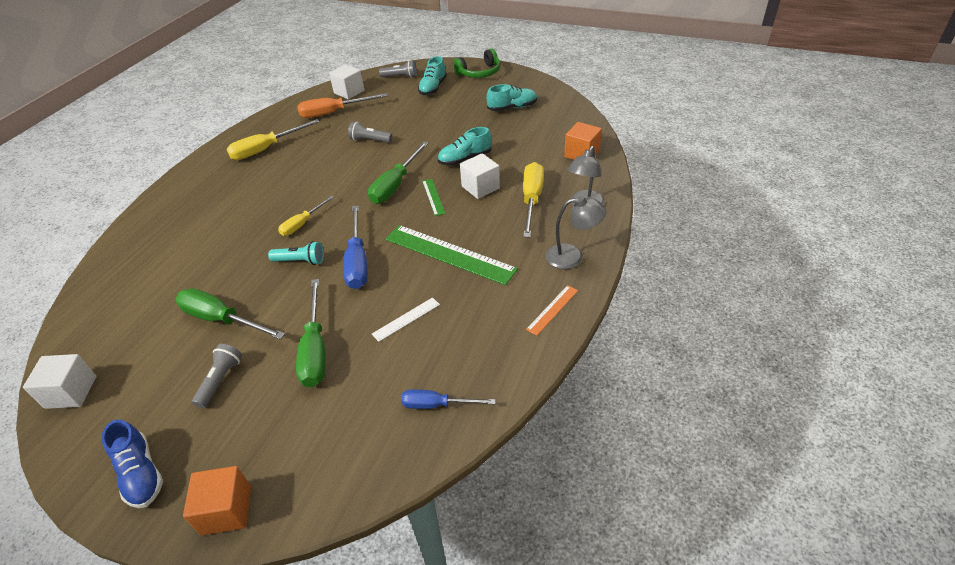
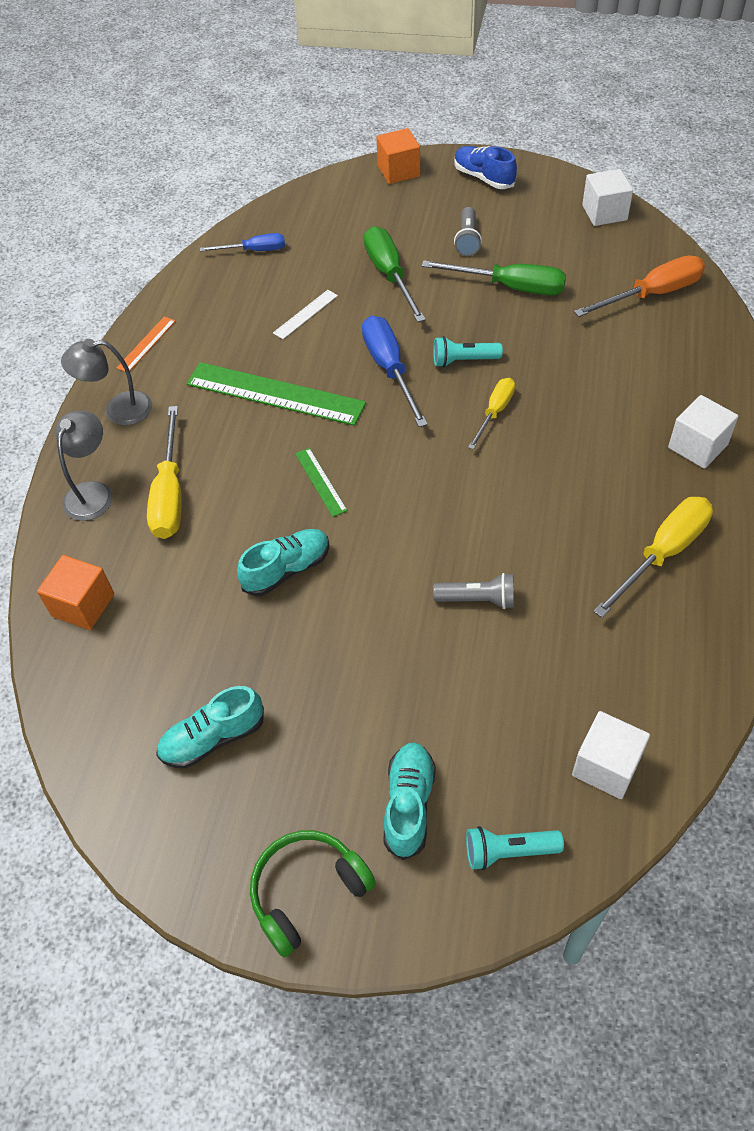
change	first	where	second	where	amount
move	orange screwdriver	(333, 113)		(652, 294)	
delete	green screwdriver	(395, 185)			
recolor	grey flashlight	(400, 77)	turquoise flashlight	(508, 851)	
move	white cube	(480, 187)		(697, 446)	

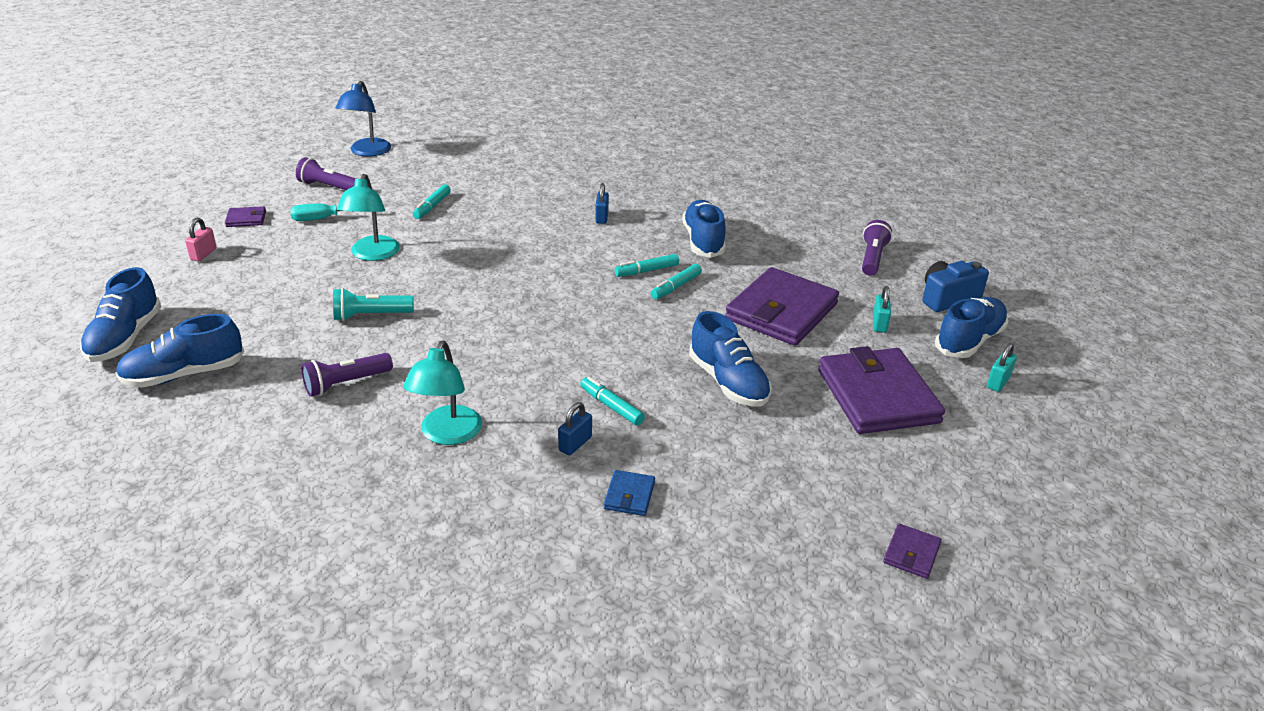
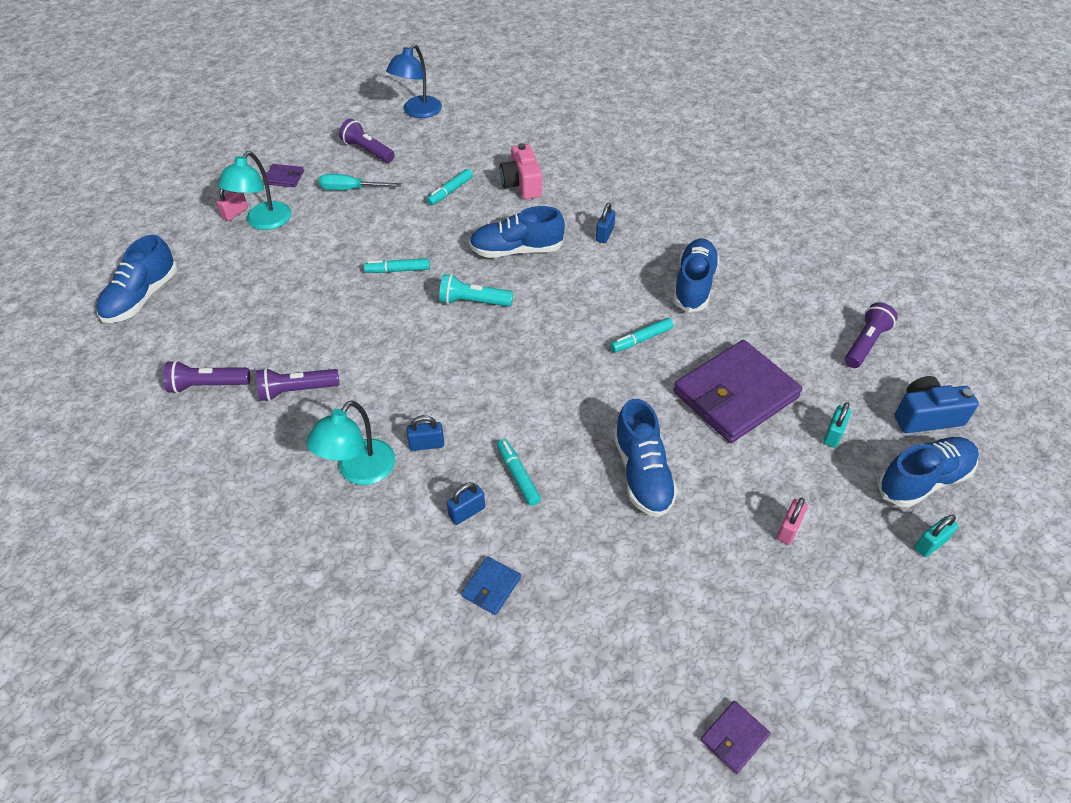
change	first	where	second	where	amount
move	blue shoe	(184, 374)		(516, 250)	
move	turquoise flashlight	(370, 315)		(473, 301)	
move	turquoise lamp	(372, 254)		(263, 222)	
move	turquoise marker	(647, 271)		(398, 270)	
replace	purple wallet	(877, 396)	pink padlock	(788, 529)	
insert			purple flashlight	(207, 385)	
insert			blue padlock	(427, 444)	
insert			pink camera	(522, 184)	

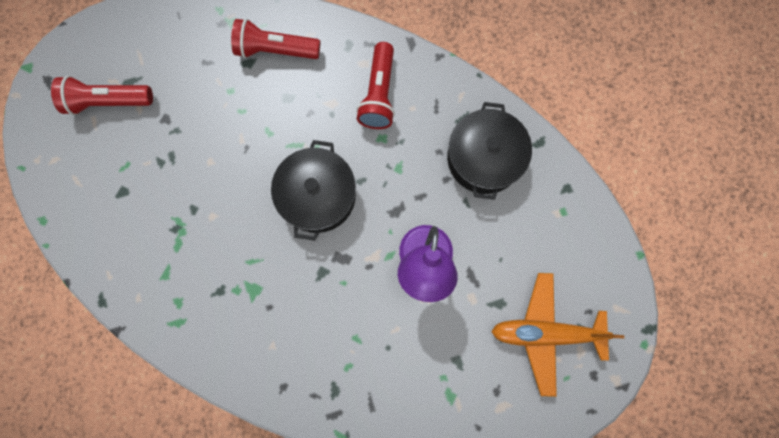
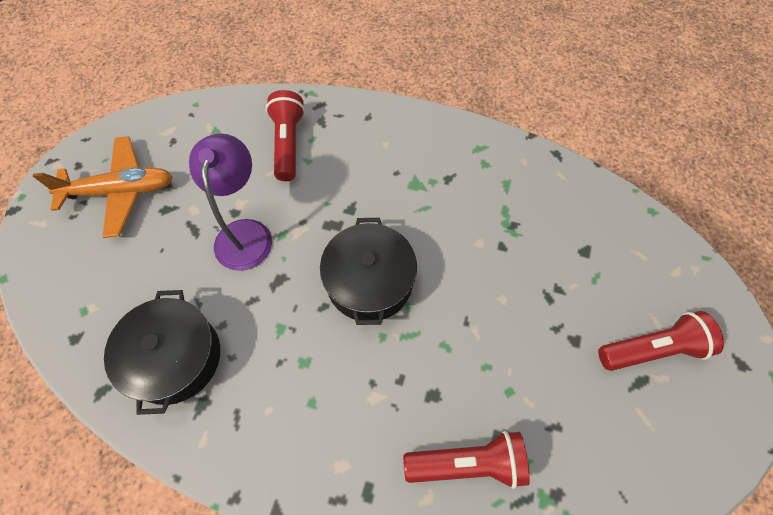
change	first	where	second	where	amount
move	red flashlight	(379, 94)		(288, 144)	

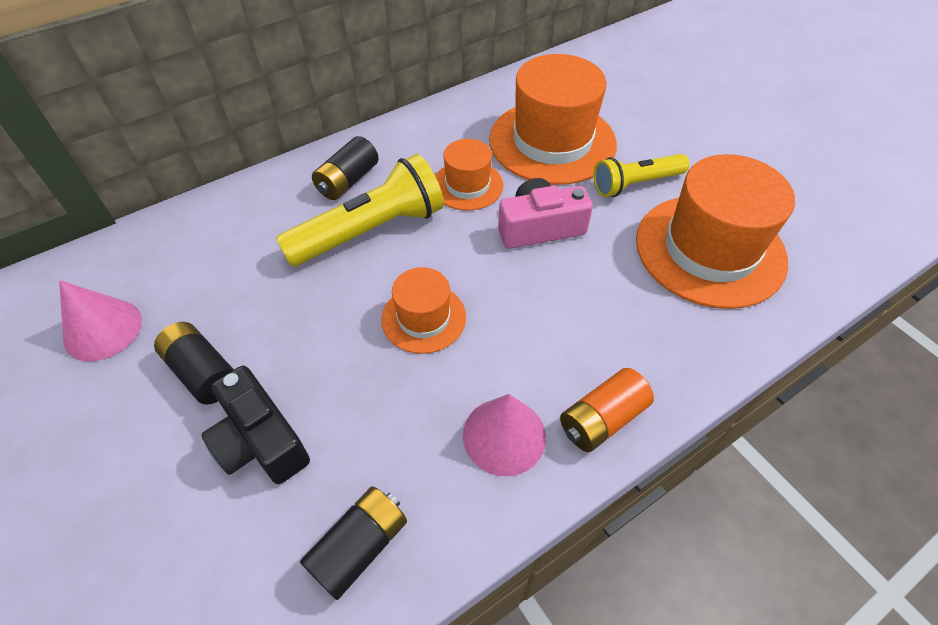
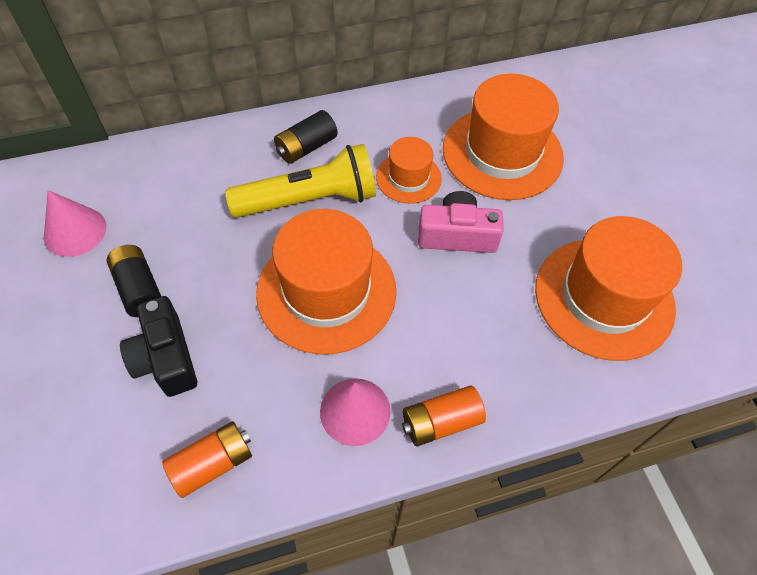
change	first	where	second	where	amount
recolor	black battery	(359, 547)	orange battery	(213, 463)	
resize	orange hat	(423, 318)		(326, 291)	x1.89
delete	yellow flashlight	(635, 184)			

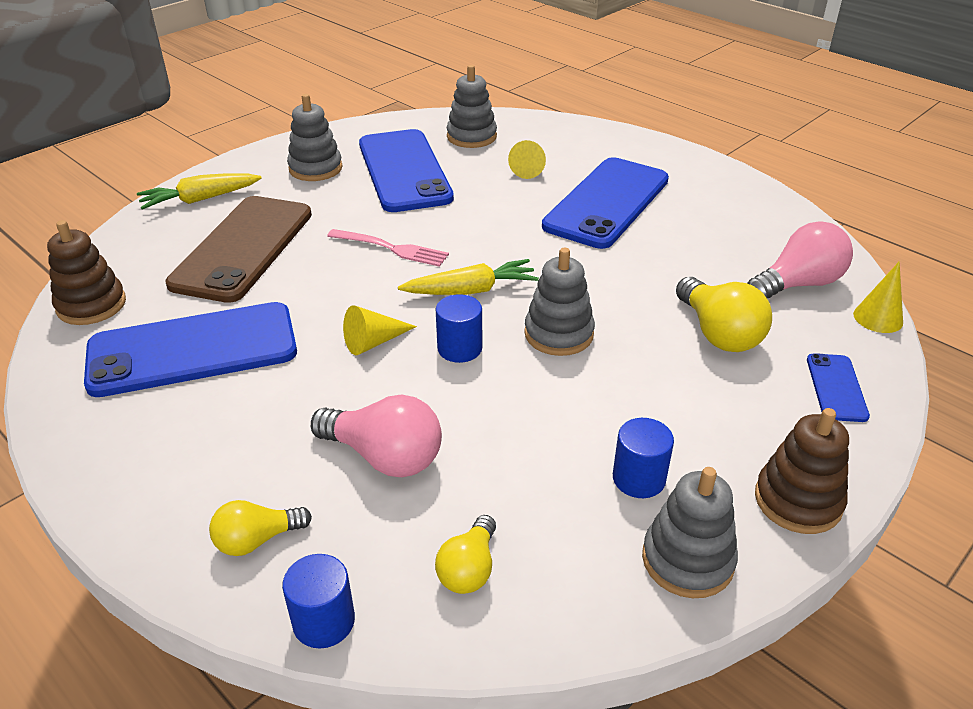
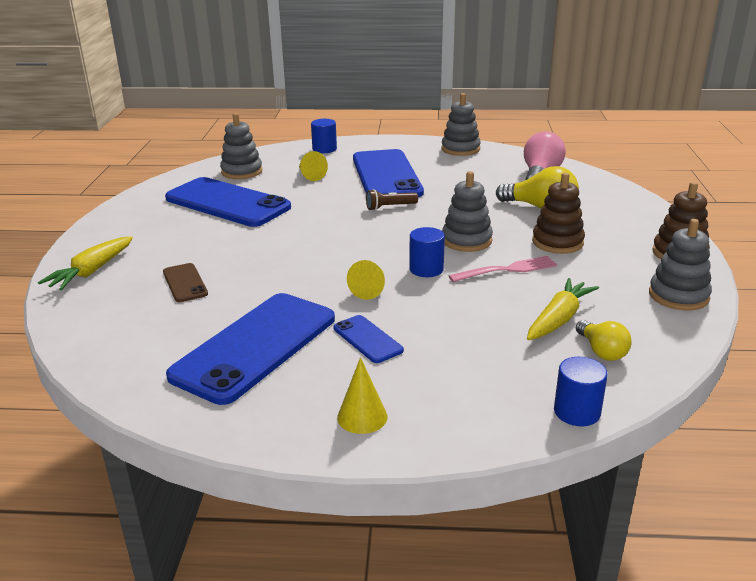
change	first	where	second	where	amount
move	brown stacking toy	(91, 305)		(557, 242)	
resize	brown phone	(243, 248)		(185, 283)	x0.45
delete	yellow light bulb	(257, 540)			
move	grey stacking toy	(315, 168)		(460, 149)	
delete	pink light bulb	(384, 456)			
move	pink fork	(391, 248)		(507, 270)	
move	yellow carrot	(471, 290)		(559, 319)	
move	blue cylinder	(638, 478)		(324, 149)	
move	blue phone	(836, 387)		(367, 339)	
move	yellow cone	(878, 318)		(362, 417)	
insert			brown flashlight	(390, 207)	

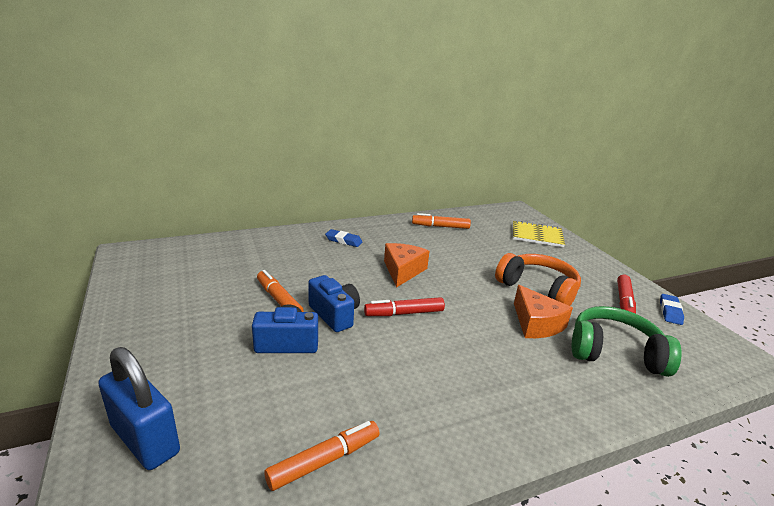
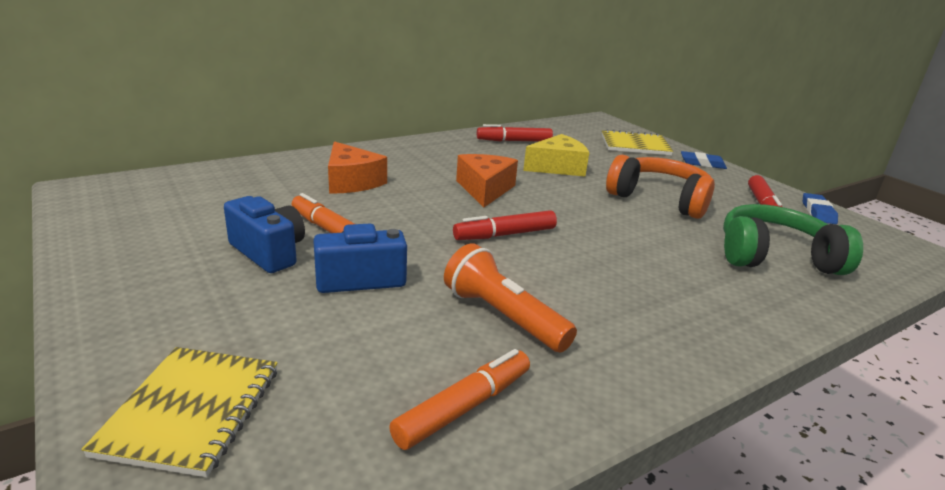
change	first	where	second	where	amount
replace	blue padlock	(145, 439)	yellow notebook	(191, 411)	
move	blue camera	(334, 314)		(269, 252)	
move	blue eraser	(343, 241)		(702, 163)	
recolor	orange marker	(440, 226)	red marker	(514, 141)	
move	orange cheese	(536, 323)		(351, 181)	
insert			orange flashlight	(503, 317)	
insert			yellow cheese	(557, 167)	

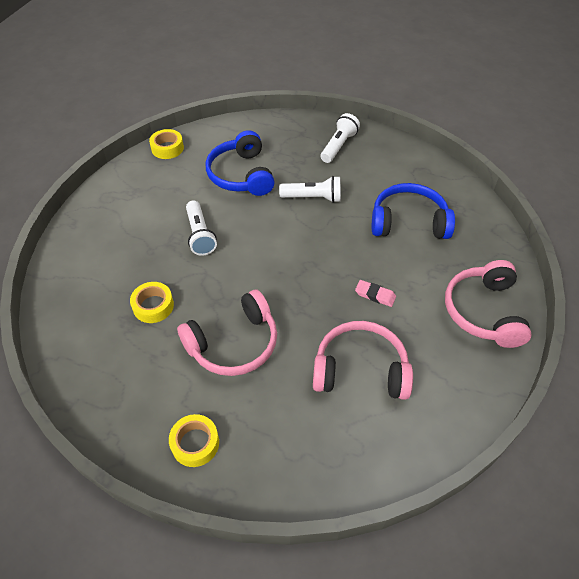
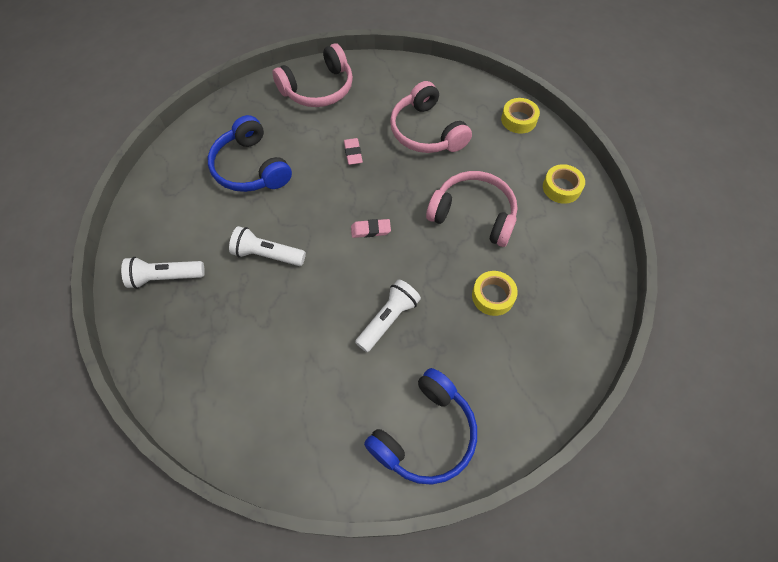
change	first	where	second	where	amount
move	yellow tape	(167, 148)		(518, 120)	
move	blue headphones	(241, 175)		(425, 434)	
rotate	white flashlight	(313, 198)		(267, 254)	45 degrees counterclockwise
insert			pink eraser	(370, 230)	

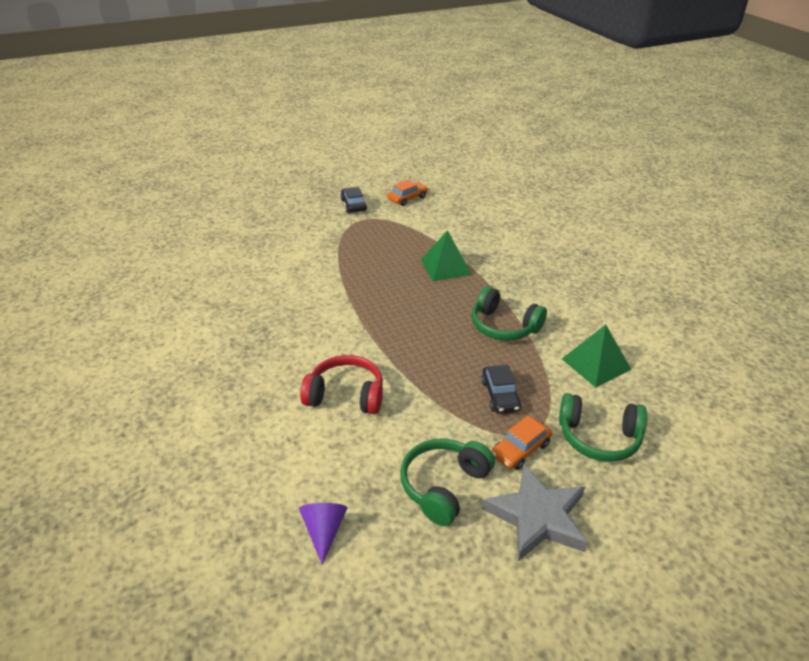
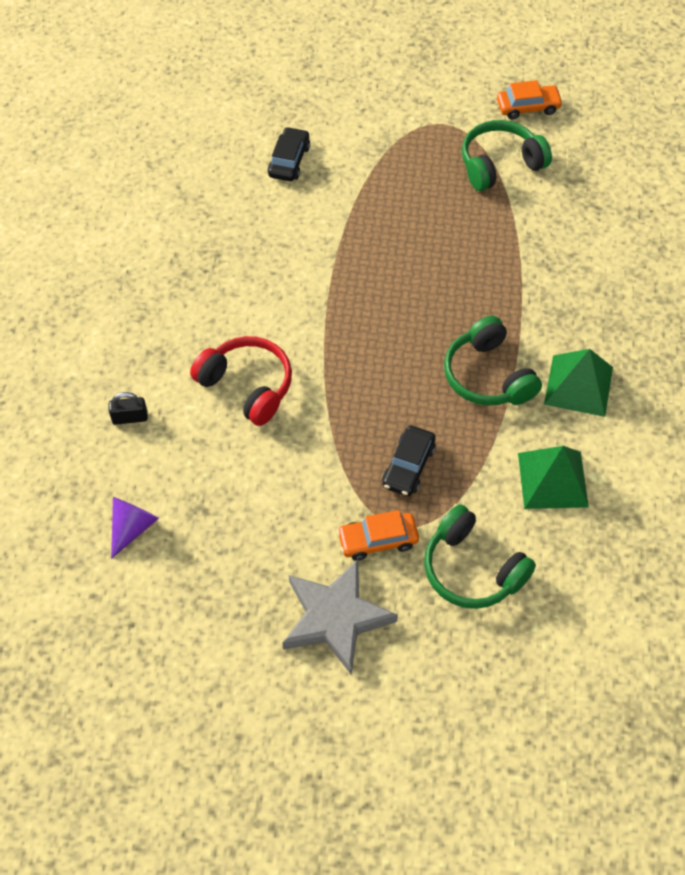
change	first	where	second	where	amount
move	black car	(353, 205)		(289, 161)	
move	green headphones	(444, 486)		(500, 164)	
move	green pyramid	(445, 267)		(578, 385)	
insert			black padlock	(130, 417)	

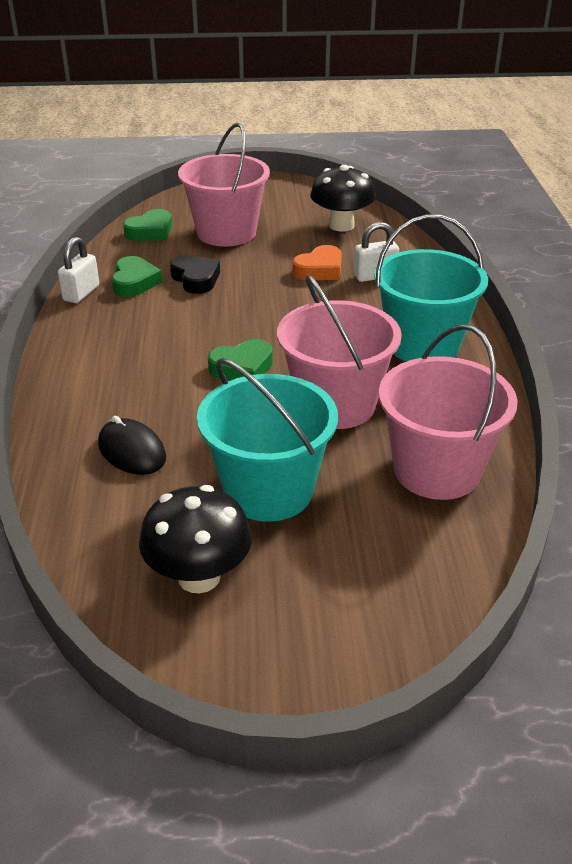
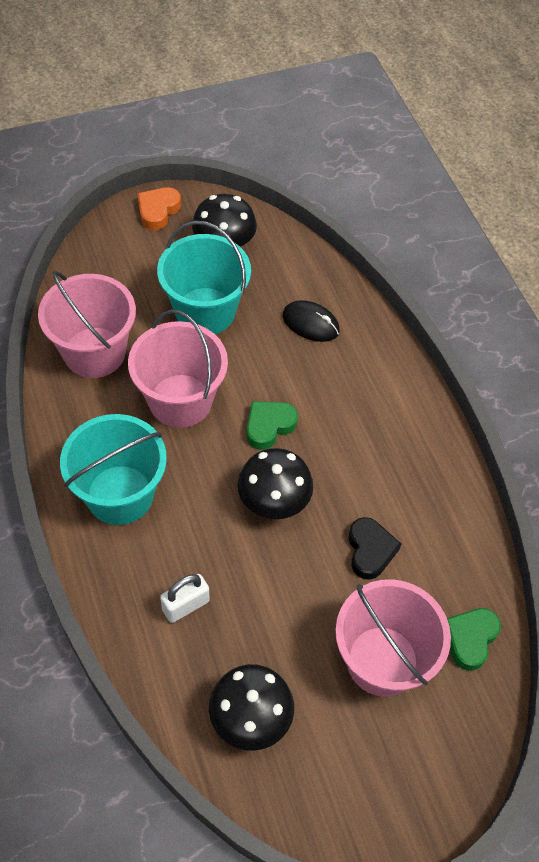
change	first	where	second	where	amount
delete	white padlock	(81, 293)			
delete	green heart	(134, 282)			
rotate	black heart	(196, 279)		(370, 551)	135 degrees counterclockwise
move	orange heart	(320, 270)		(158, 211)	
insert			black mushroom	(274, 502)	

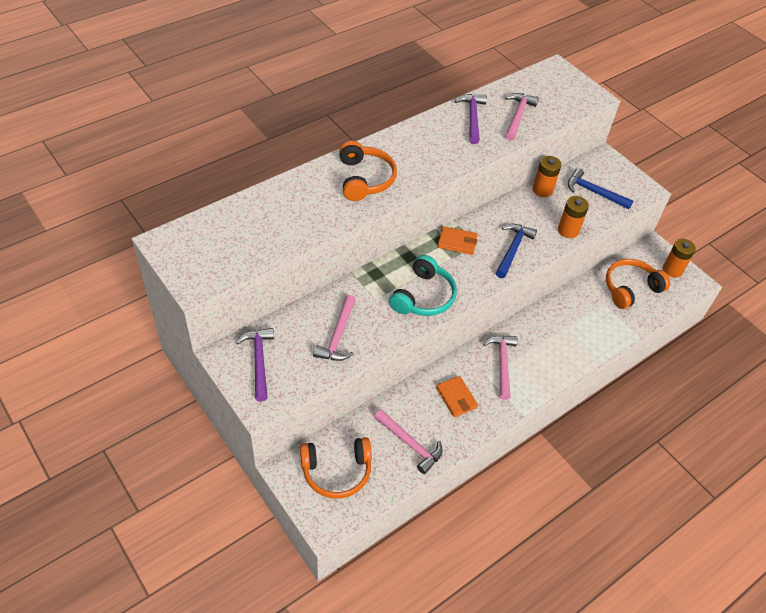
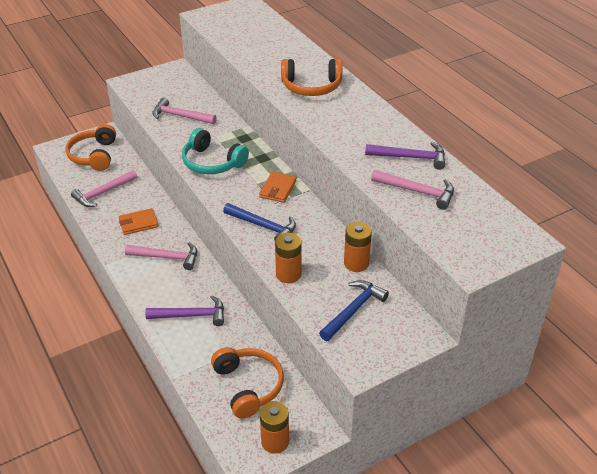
change	first	where	second	where	amount
move	purple hammer	(259, 361)		(191, 315)	

